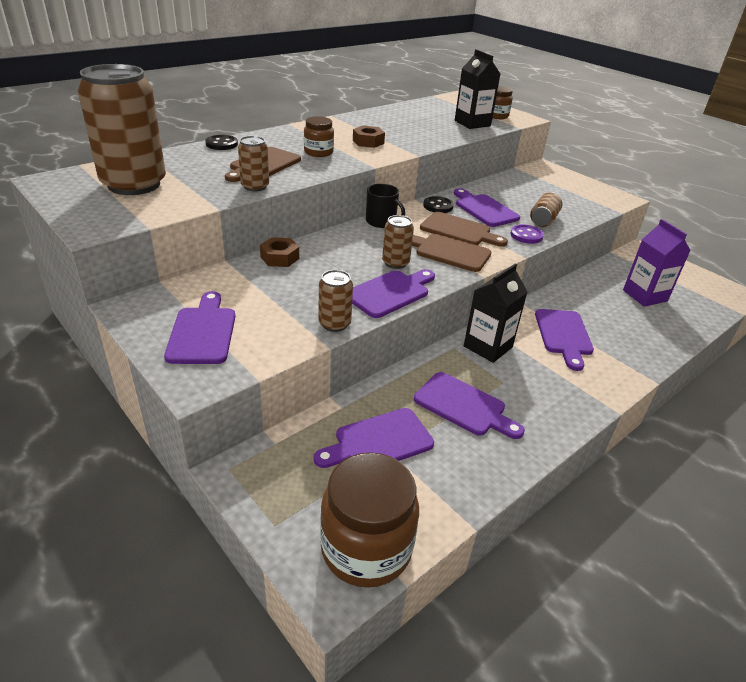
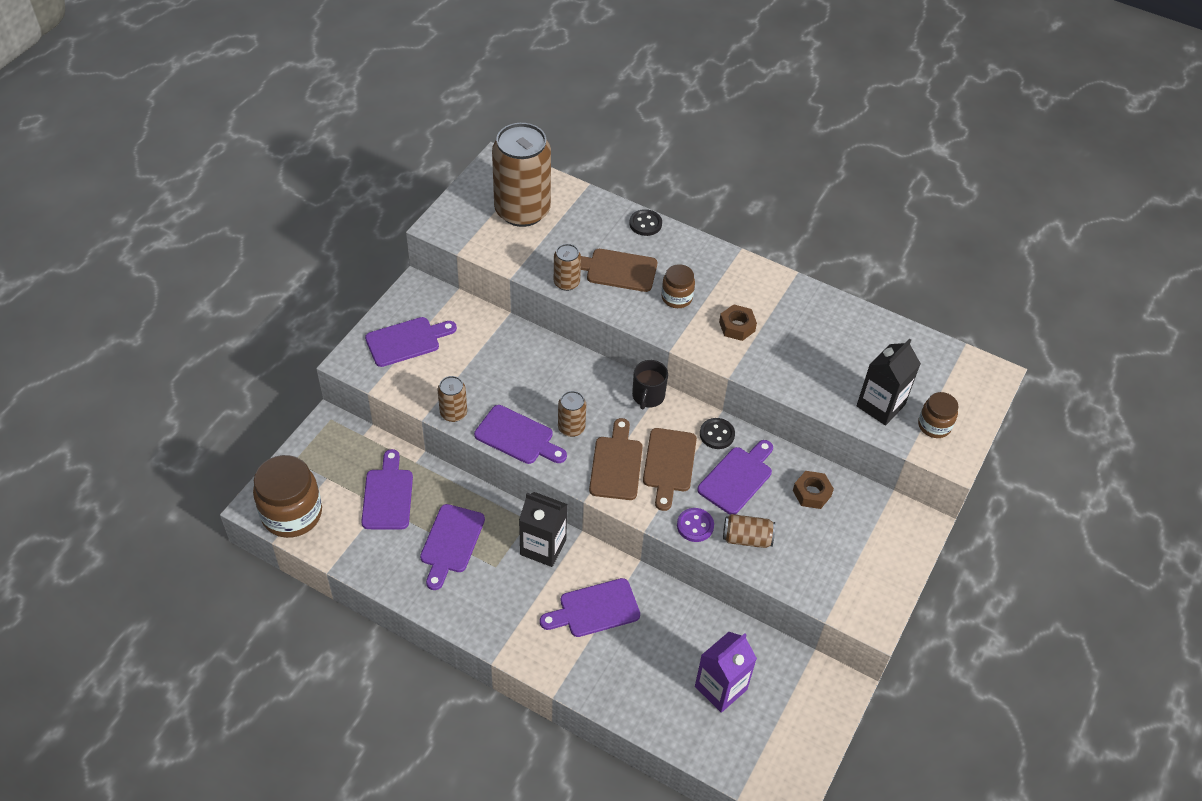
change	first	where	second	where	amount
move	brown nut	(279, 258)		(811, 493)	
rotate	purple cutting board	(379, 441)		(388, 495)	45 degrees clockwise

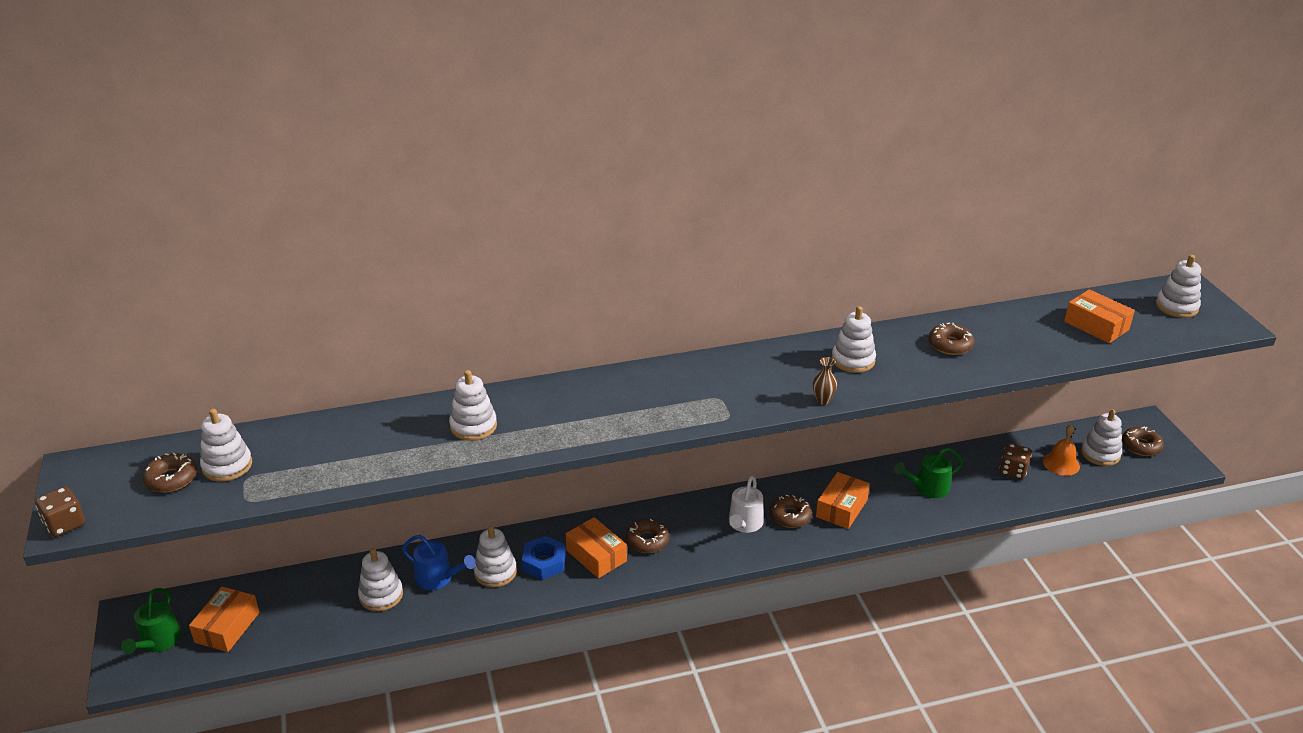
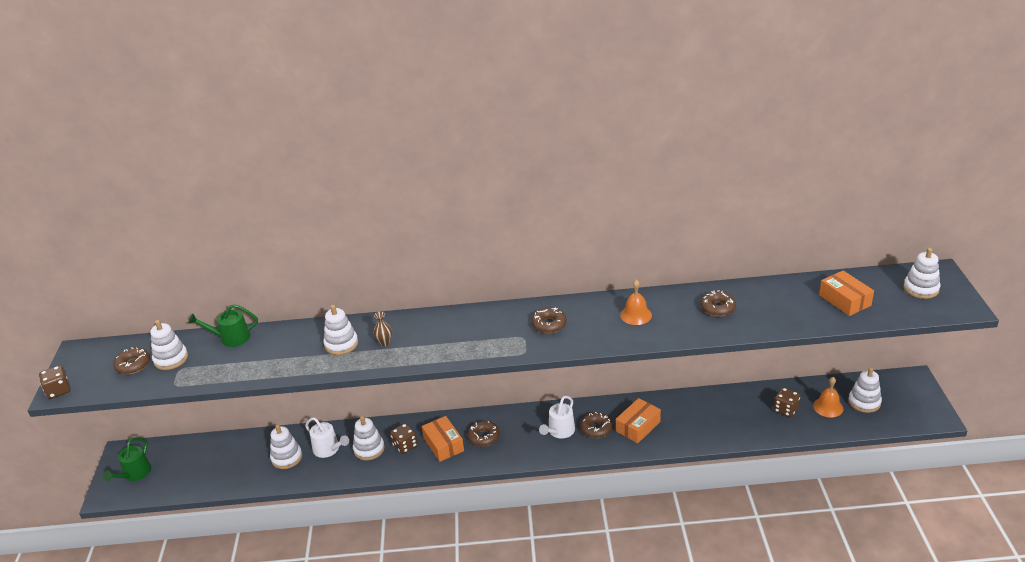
change	first	where	second	where	amount
delete	orange box	(227, 627)			
recolor	blue watering can	(438, 578)	white watering can	(328, 449)	
replace	blue nut	(544, 562)	brown dice	(405, 445)	
move	brown vase	(823, 400)		(384, 343)	
replace	white stacking toy	(853, 360)	orange bell	(636, 315)	
move	green watering can	(928, 488)		(231, 338)	
move	brown donut	(1141, 446)		(549, 324)	

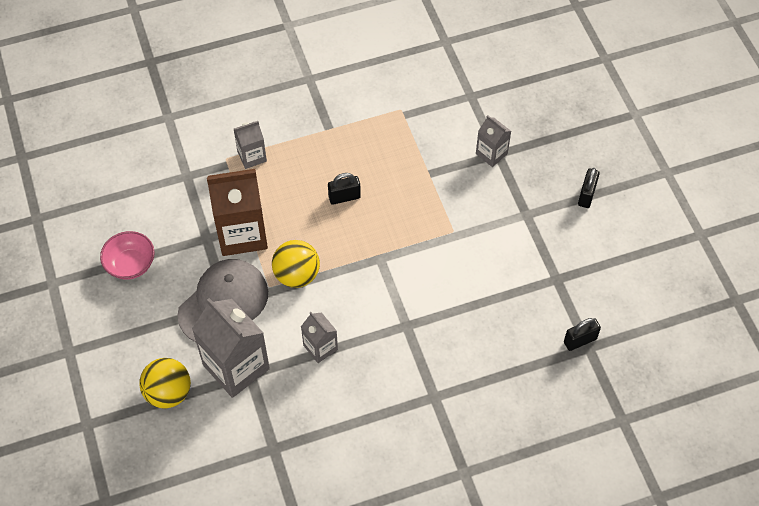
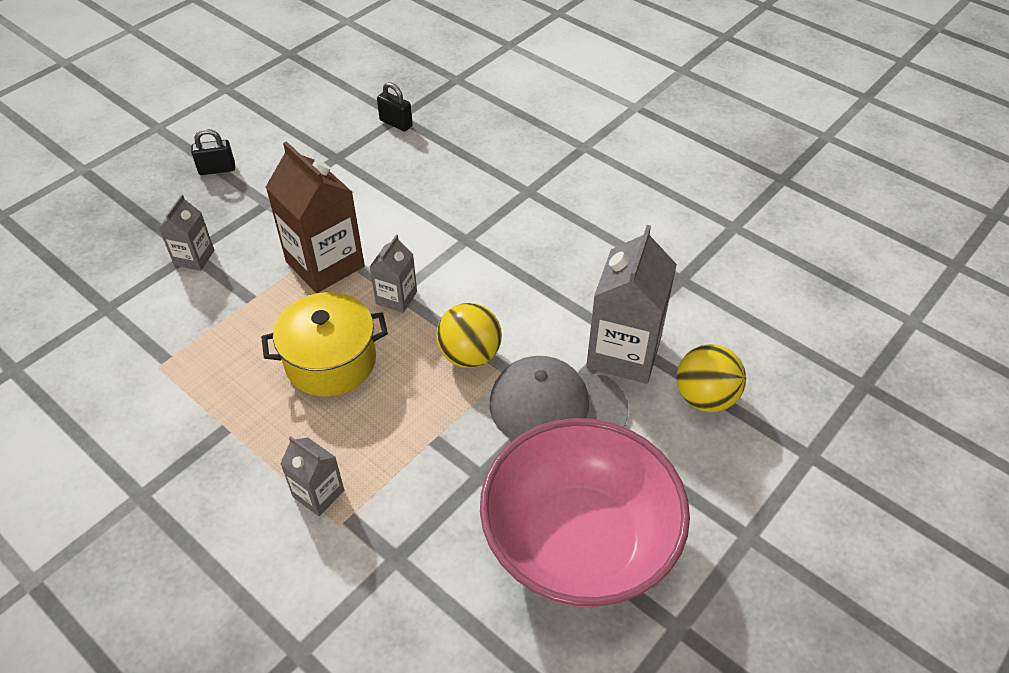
change	first	where	second	where	amount
resize	pink bowl	(130, 264)		(579, 542)	x2.33
move	brown carton	(242, 233)		(325, 264)	
move	grey carton	(320, 347)		(396, 297)	
replace	black padlock	(344, 197)	yellow pot	(331, 361)	

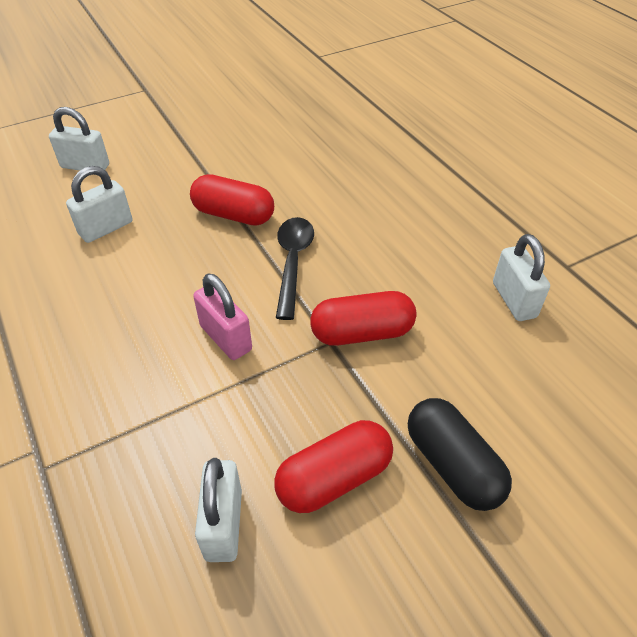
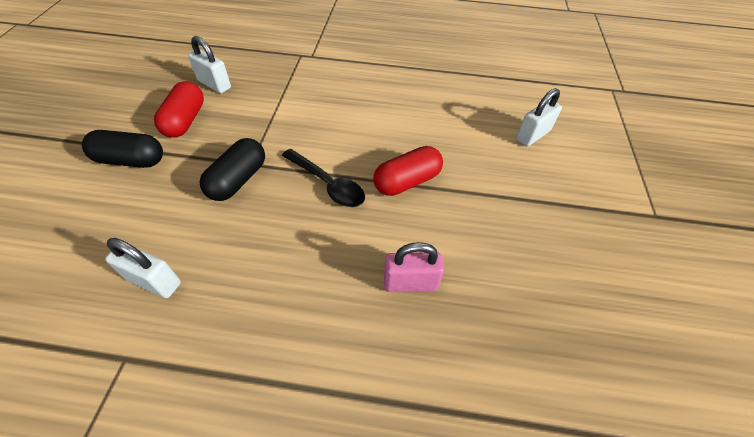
change	first	where	second	where	amount
delete	white padlock	(106, 228)			
move	pink padlock	(226, 338)		(410, 283)	
recolor	red capsule	(362, 333)	black capsule	(238, 180)	

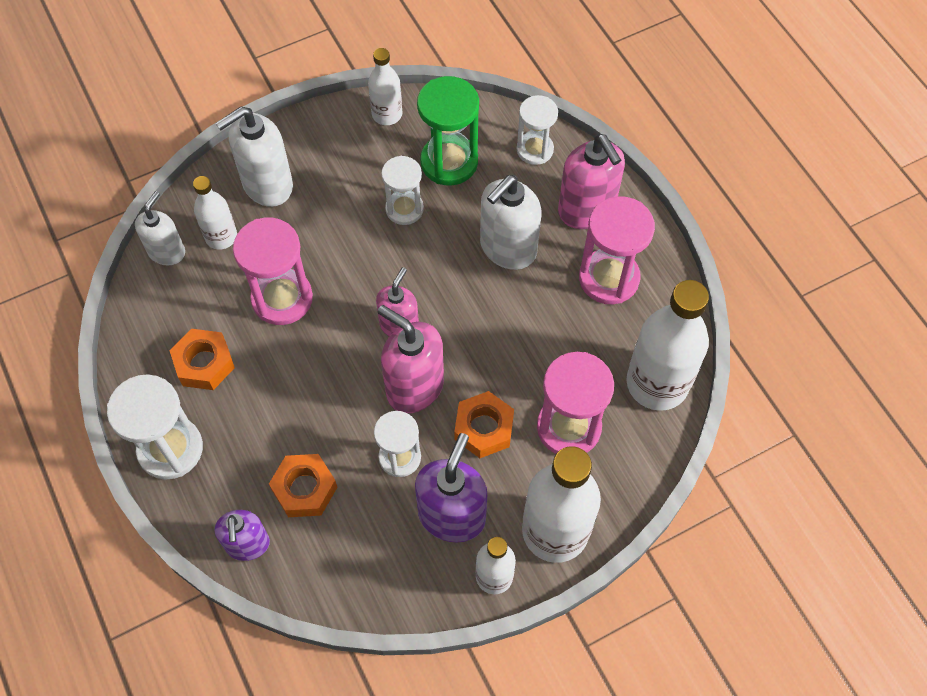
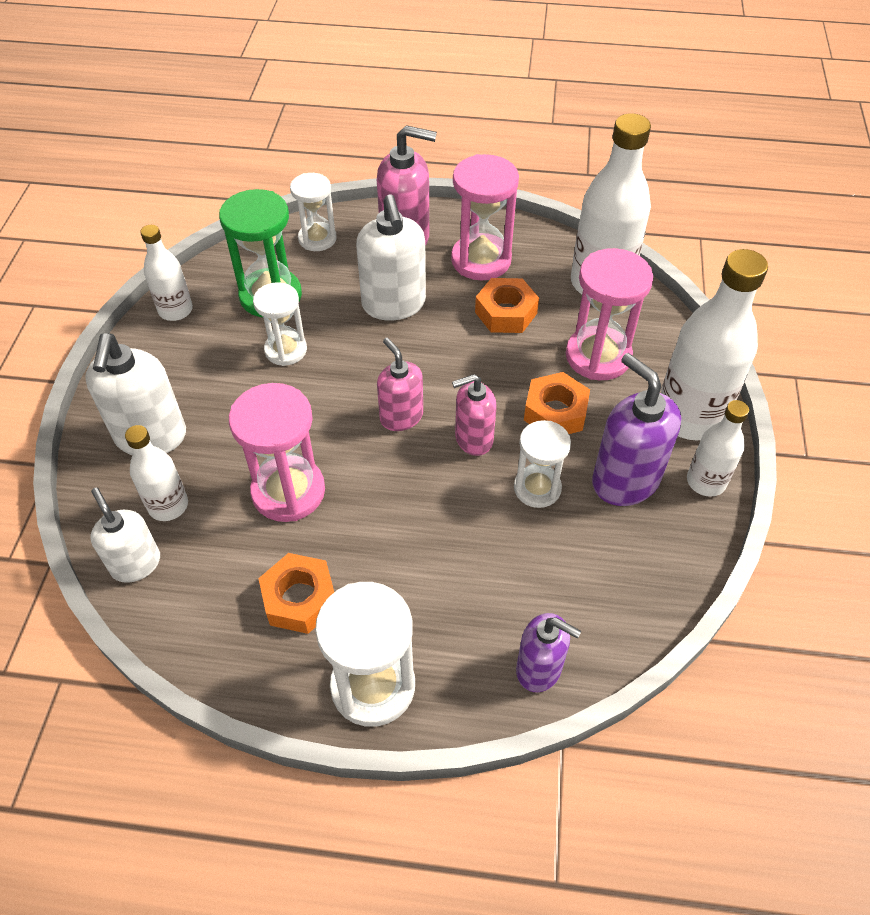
change	first	where	second	where	amount
move	orange nut	(304, 489)		(506, 313)	
resize	pink soap dispenser	(414, 386)		(473, 439)	x0.64

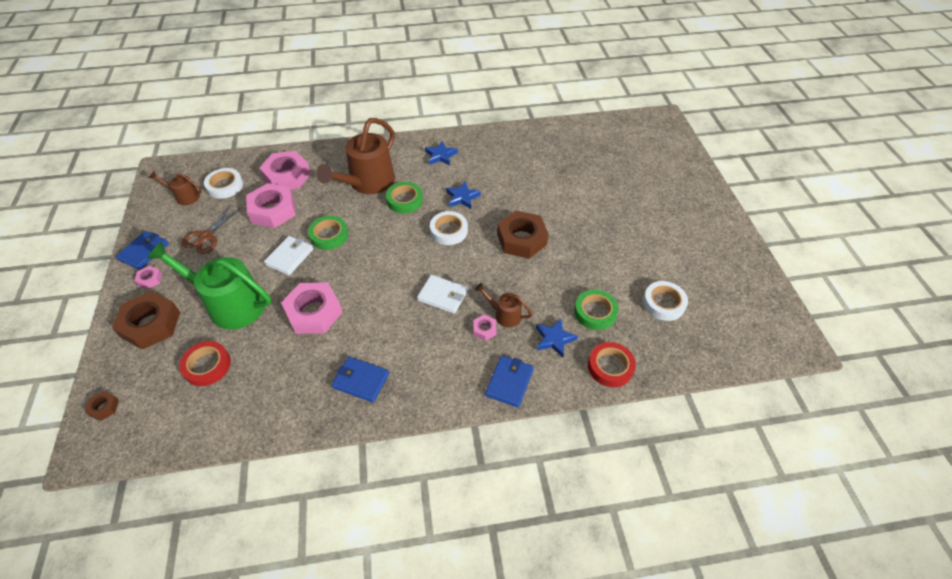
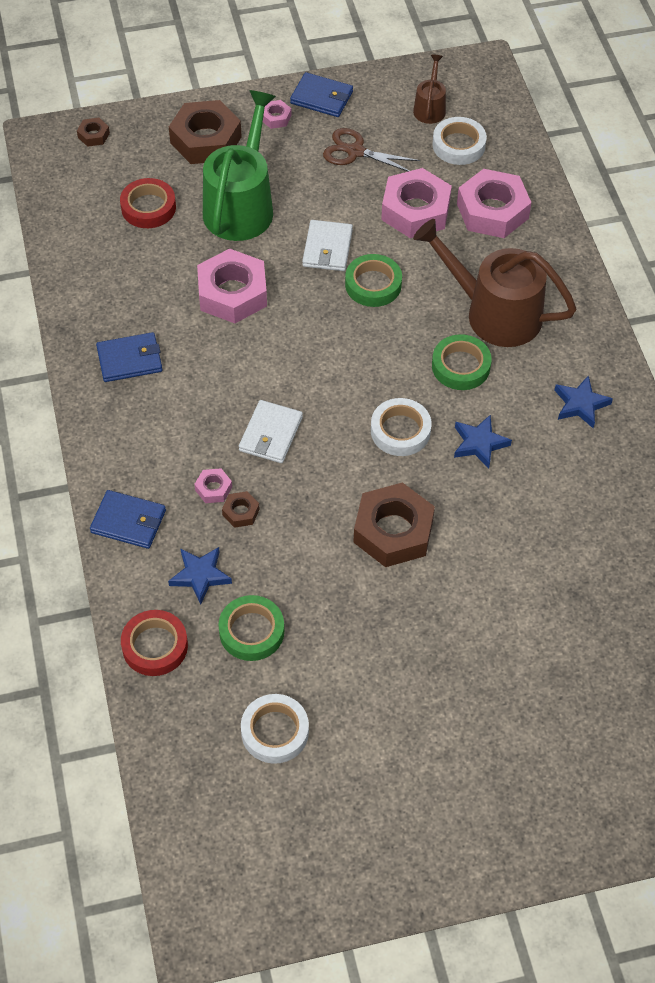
change	first	where	second	where	amount
rotate	white wallet	(290, 257)		(327, 248)	75 degrees clockwise
rotate	blue wallet	(361, 380)		(130, 360)	60 degrees clockwise
replace	brown watering can	(504, 314)	brown nut	(241, 512)	

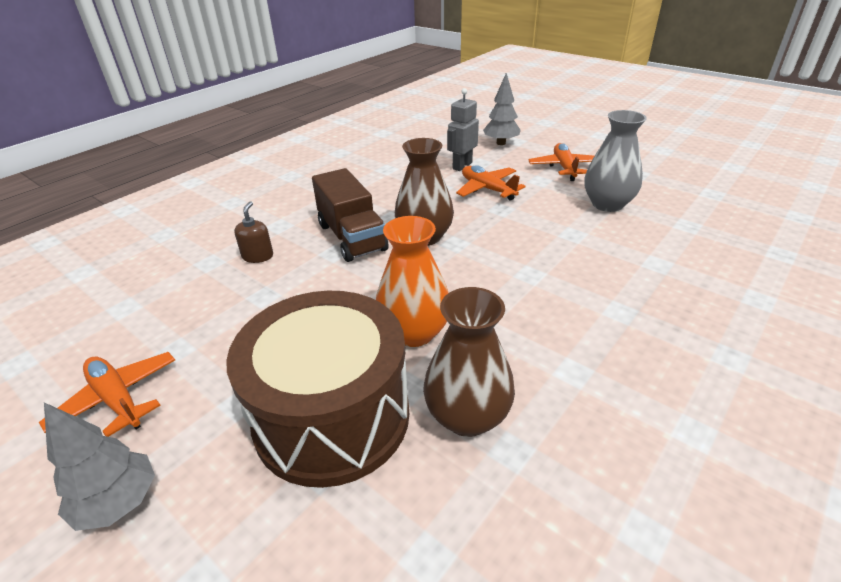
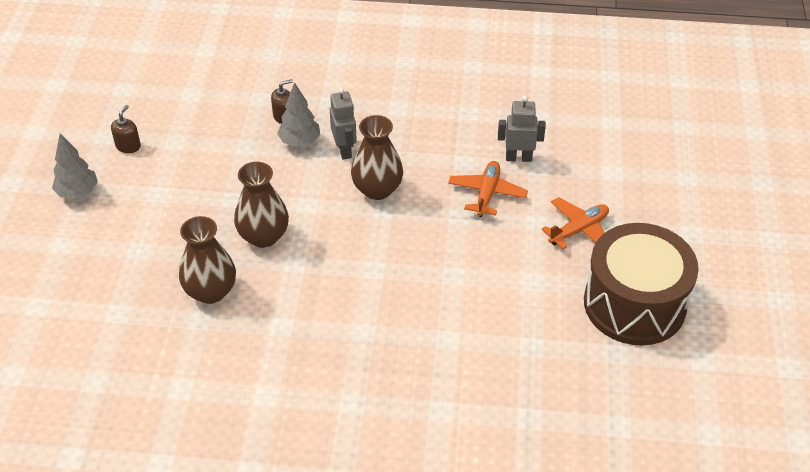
change	first	where	second	where	amount
replace	orange plane	(117, 399)	brown soap dispenser	(128, 146)	
move	brown drum	(332, 416)		(634, 304)	
replace	brown truck	(352, 237)	grey robot	(344, 150)	
recolor	orange vase	(414, 332)	brown vase	(263, 236)	
move	grey tree	(501, 143)		(300, 142)	
delete	grey vase	(607, 204)			

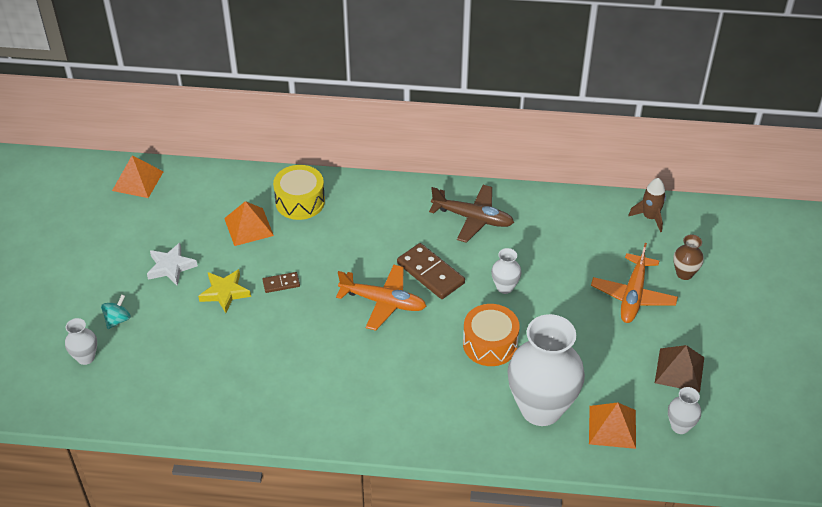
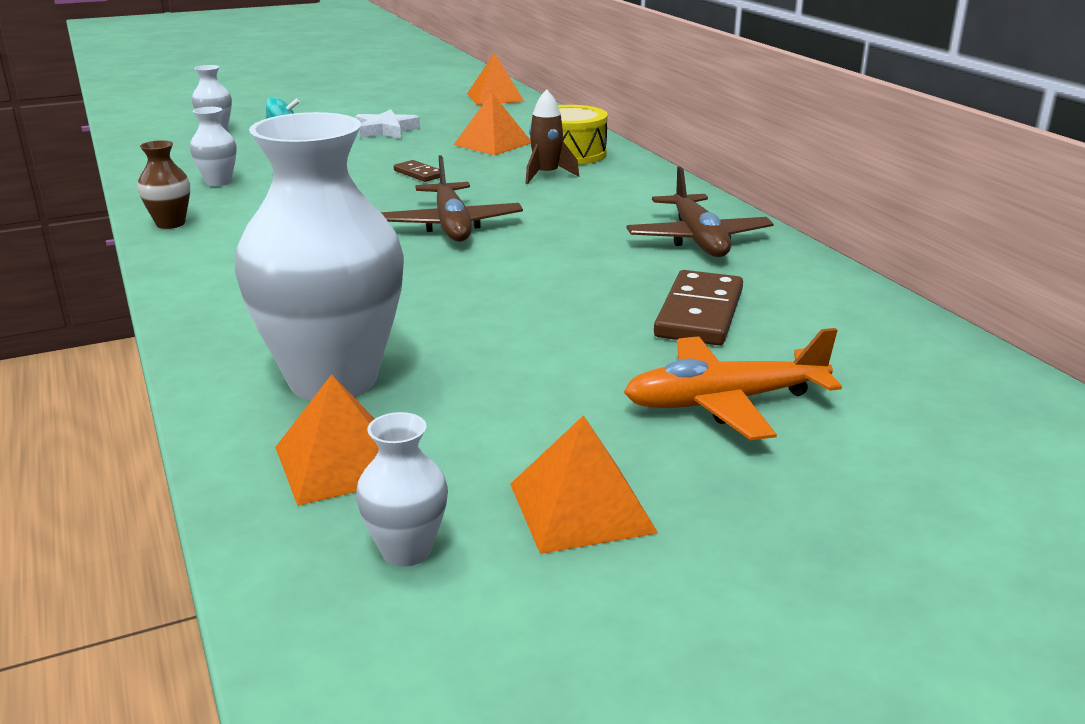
change	first	where	second	where	amount
delete	yellow star	(224, 292)			
recolor	orange plane	(383, 302)	brown plane	(451, 225)	
move	brown domino	(430, 273)		(699, 313)	
delete	orange drum	(490, 344)			
move	white vase	(505, 287)		(218, 182)	
move	brown rocket	(650, 217)		(546, 175)	
recolor	brown pyramid	(679, 370)	orange pyramid	(581, 507)	
move	brown vase	(684, 273)		(170, 223)	

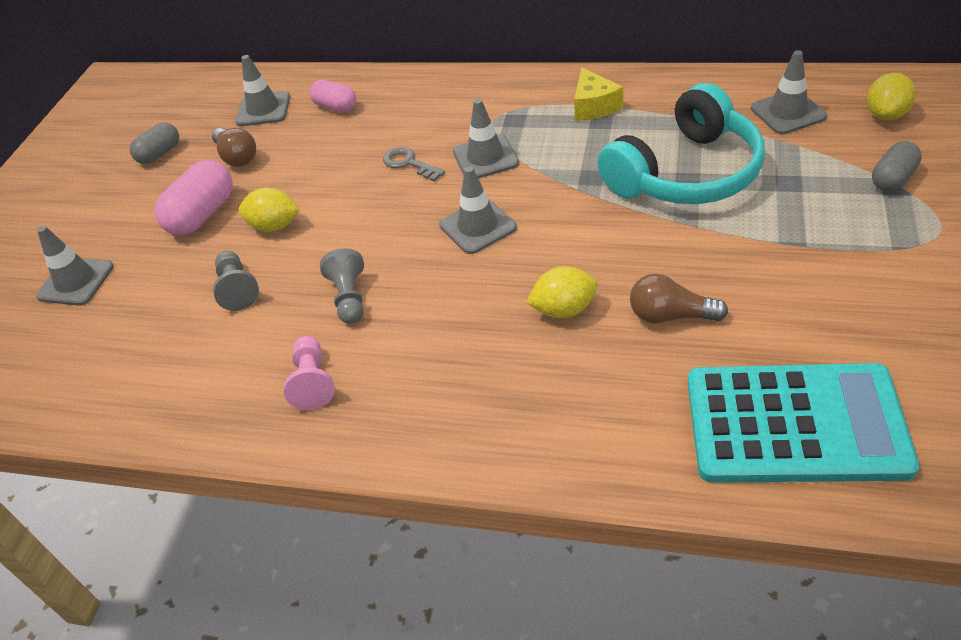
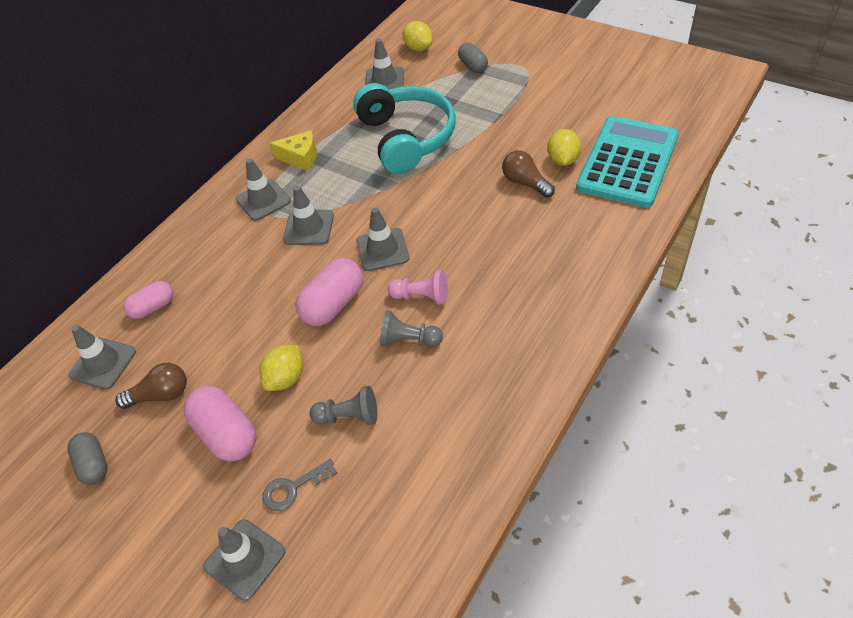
change	first	where	second	where	amount
move	pink pawn	(313, 382)		(422, 296)	
move	grey key	(409, 163)		(293, 488)	
move	yellow lemon	(564, 309)		(563, 160)	
rotate	brown light bulb	(670, 316)		(525, 183)	105 degrees clockwise
insert			grey traffic cone	(263, 200)	
insert			pink capsule	(333, 304)	

